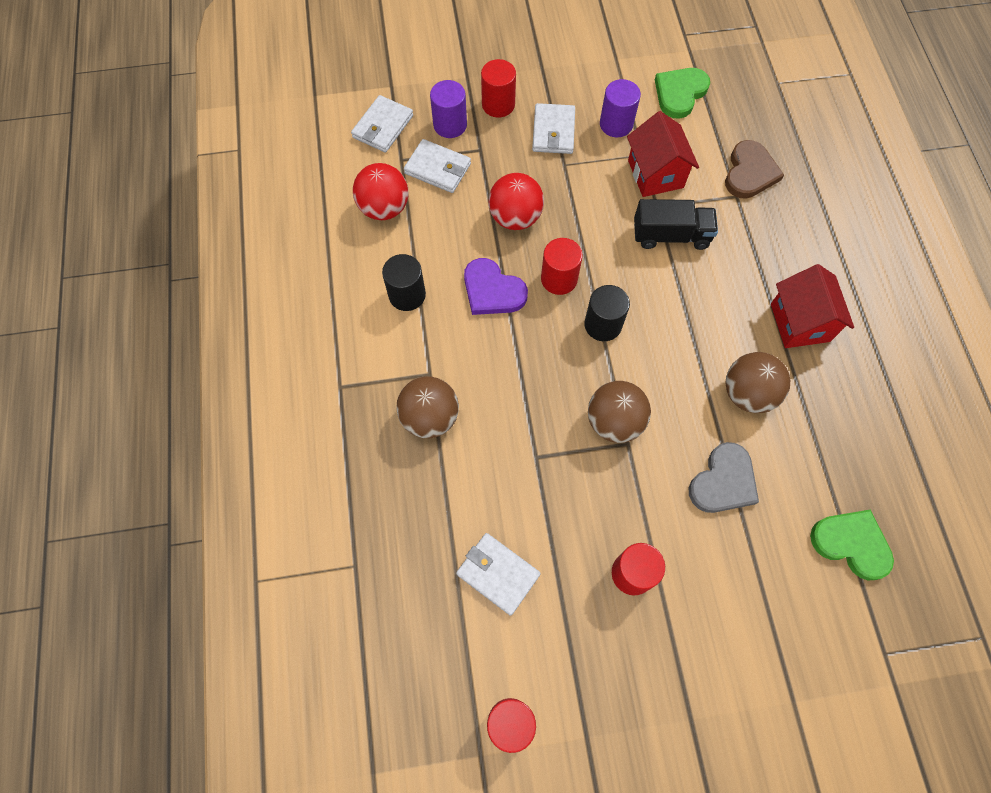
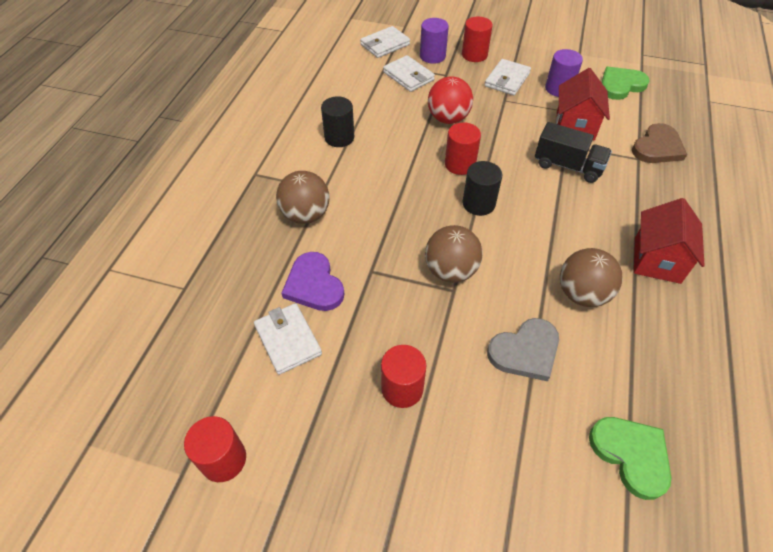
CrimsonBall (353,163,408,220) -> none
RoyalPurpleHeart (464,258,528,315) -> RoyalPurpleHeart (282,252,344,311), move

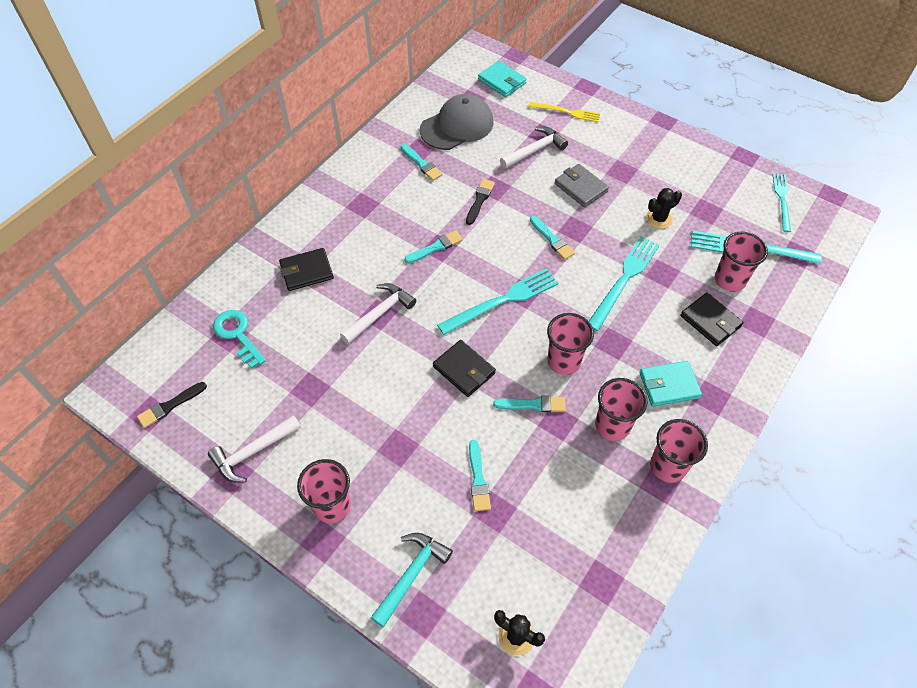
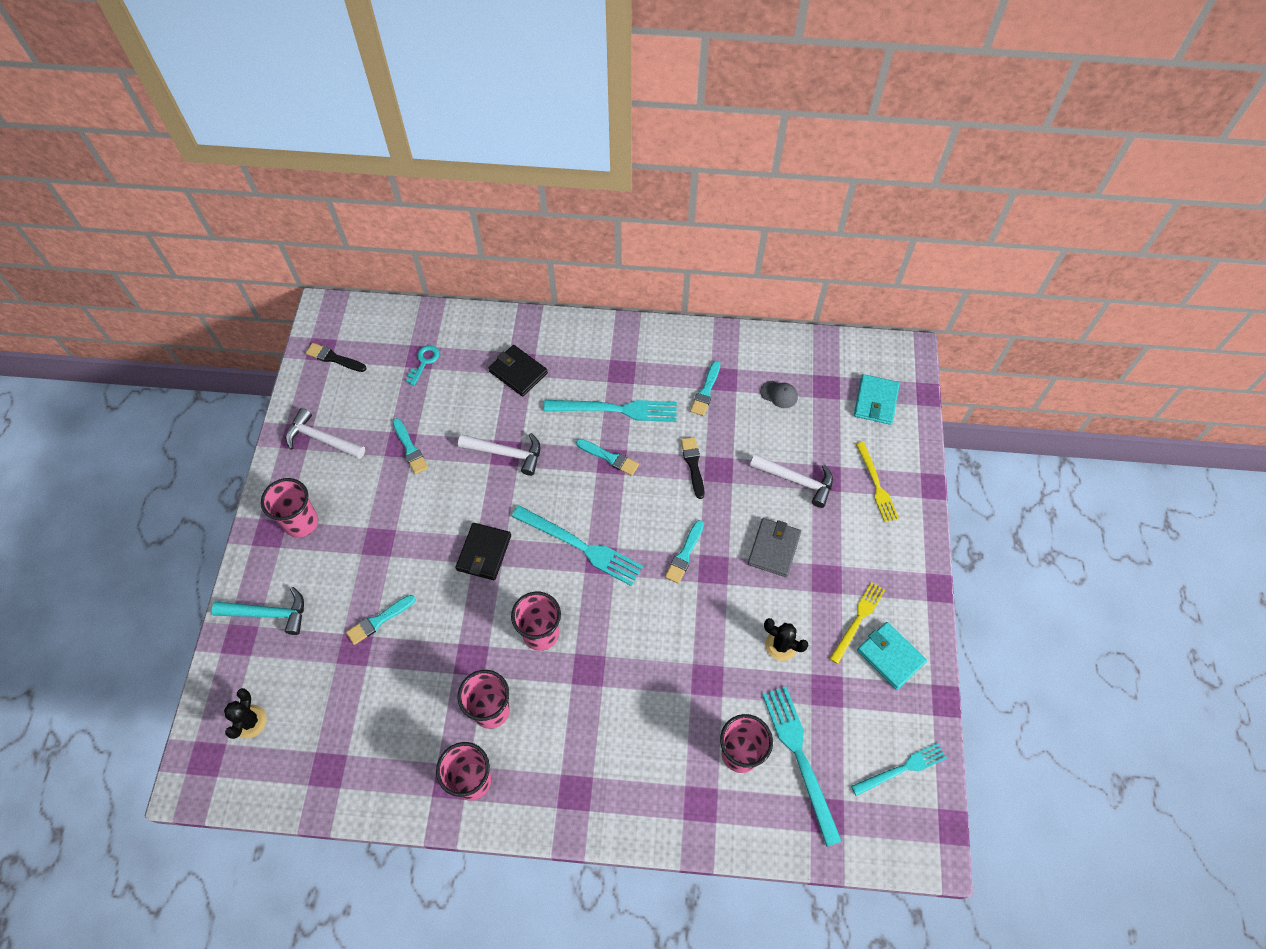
GrayBaseballCap (420,94,493,150) -> GrayBaseballCap (760,381,798,408), x0.42
JetBlackPaintBrush (466,179,495,225) -> JetBlackPaintBrush (681,437,705,499), 90 degrees counterclockwise
AquaTableFork (589,237,660,331) -> AquaTableFork (544,400,677,422), move
JetBlackWallet (680,293,744,346) -> none
AquaKey (213,310,266,369) -> AquaKey (406,345,439,385), x0.67
AquaWallet (639,361,702,407) -> AquaWallet (857,622,927,690), move
AquaPaintBrush (493,396,566,412) -> AquaPaintBrush (393,418,428,474), move
none -> YellowTableFork (830,582,885,664)

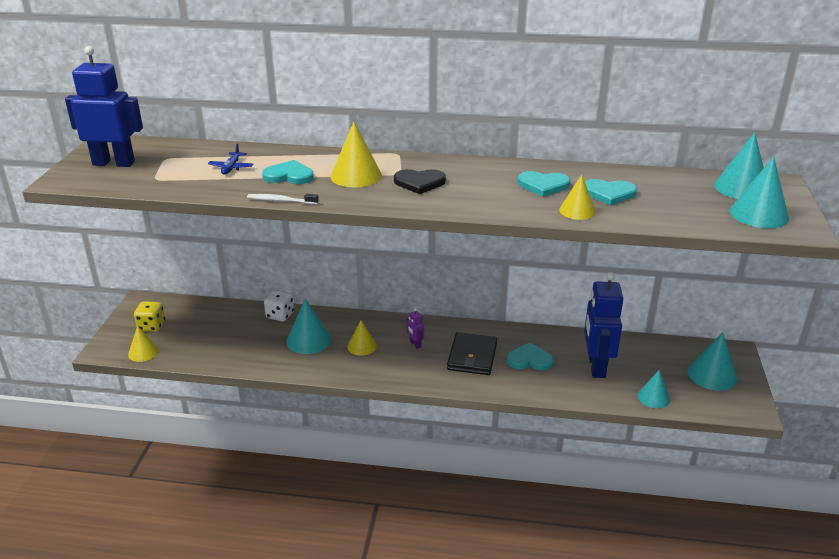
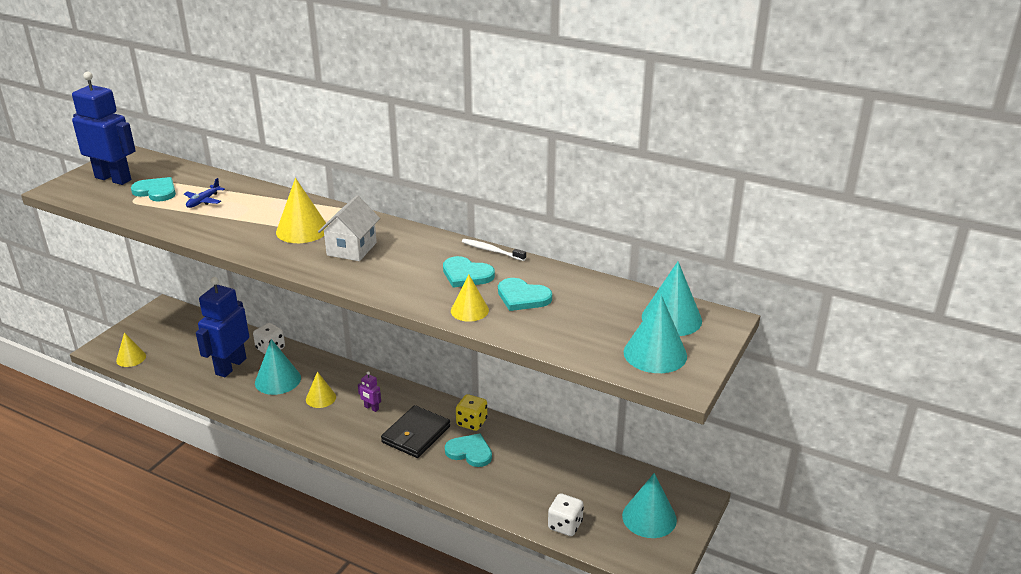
AquaHeart (262,160,314,184) -> AquaHeart (131,177,176,201), move
JetBlackHeart (394,169,446,194) -> PureWhiteHouse (318,195,380,261)
PureWhiteDentalBrush (247,194,319,204) -> PureWhiteDentalBrush (462,239,526,261), move
CobaltRobot (584,272,623,378) -> CobaltRobot (196,277,249,377), move
YellowDice (134,301,165,332) -> YellowDice (456,394,487,431), move
RoyalPurpleRobot (407,308,424,349) -> RoyalPurpleRobot (358,371,381,412), 45 degrees counterclockwise
AquaCone (637,370,670,408) -> PureWhiteDice (548,493,584,536)

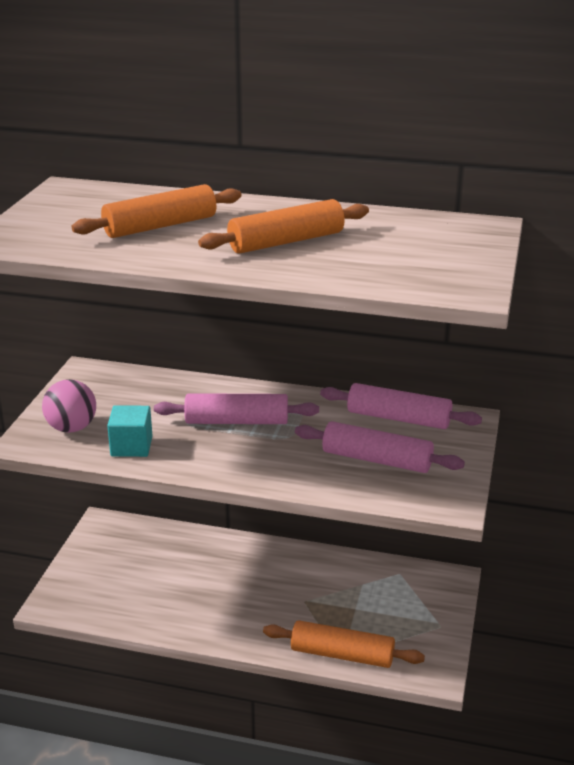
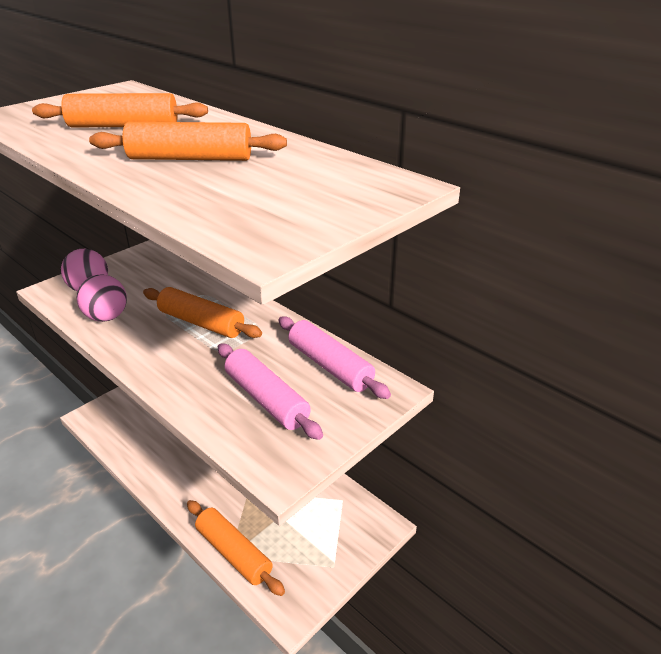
RosyRollingPin (154,393,319,424) -> OrangeColouredRollingPin (143,287,262,338)
AquaSolidCube (107,405,152,457) -> RosyBall (77,274,127,322)

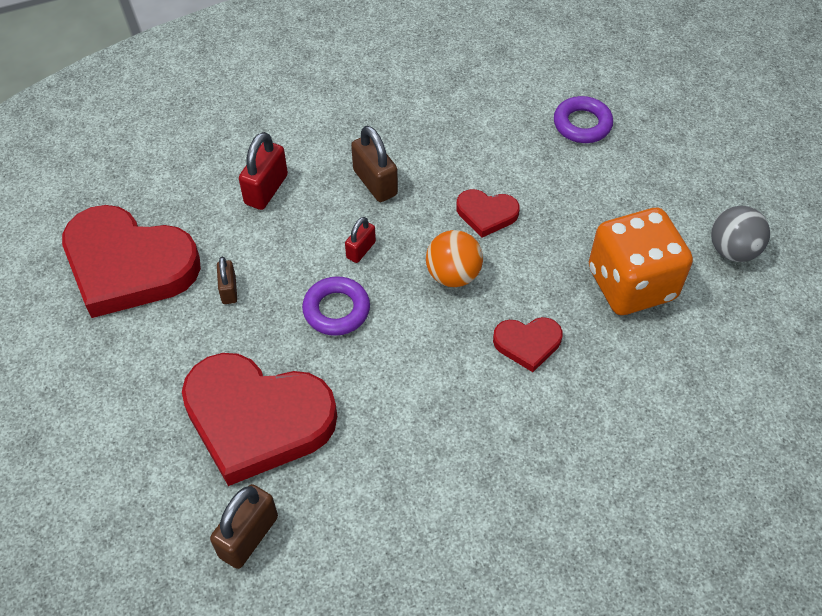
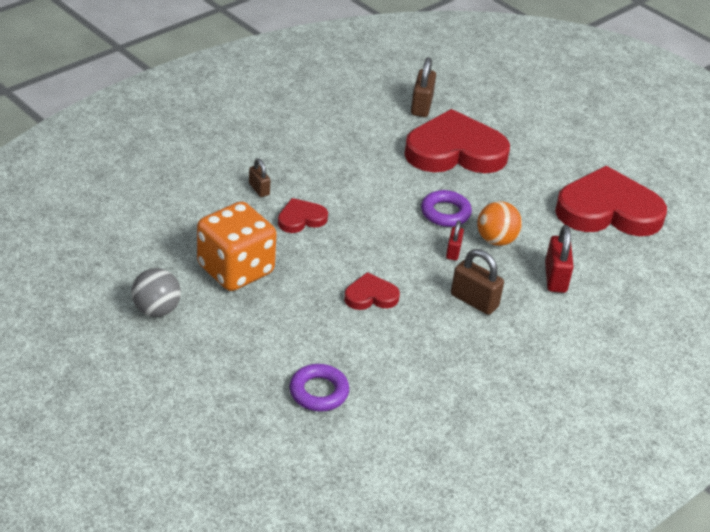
OrangeColouredBall (426,230,483,287) -> OrangeColouredBall (477,201,522,246), move
BrownPadlock (217,257,237,304) -> BrownPadlock (249,158,271,197), move

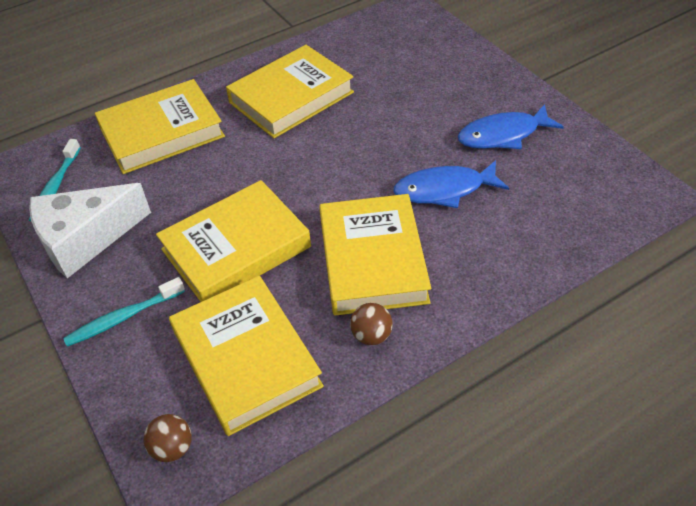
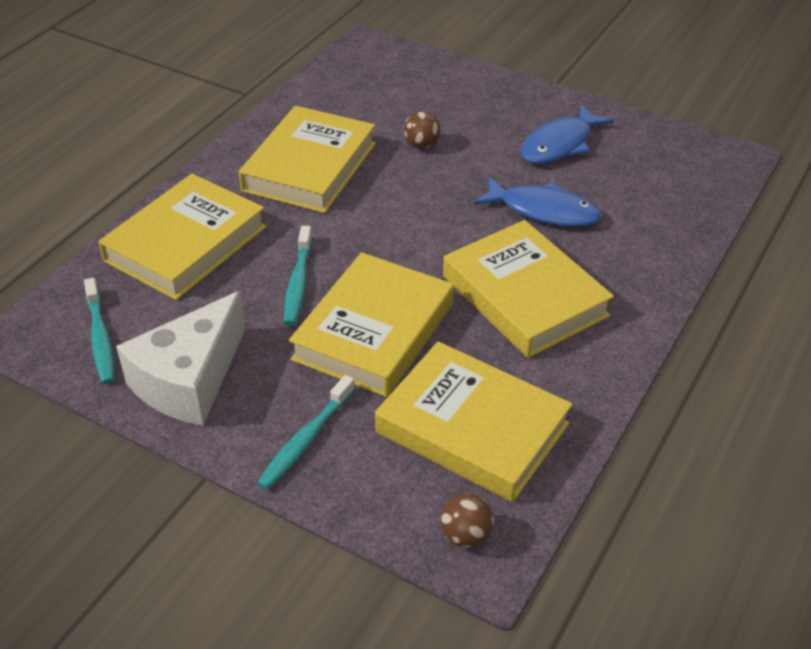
CobaltFishFigure (393,160,509,208) -> CobaltFishFigure (474,177,601,227), 120 degrees counterclockwise
BrownBall (350,303,393,345) -> BrownBall (403,111,440,149), move
none -> AquaDentalBrush (284,226,312,326)

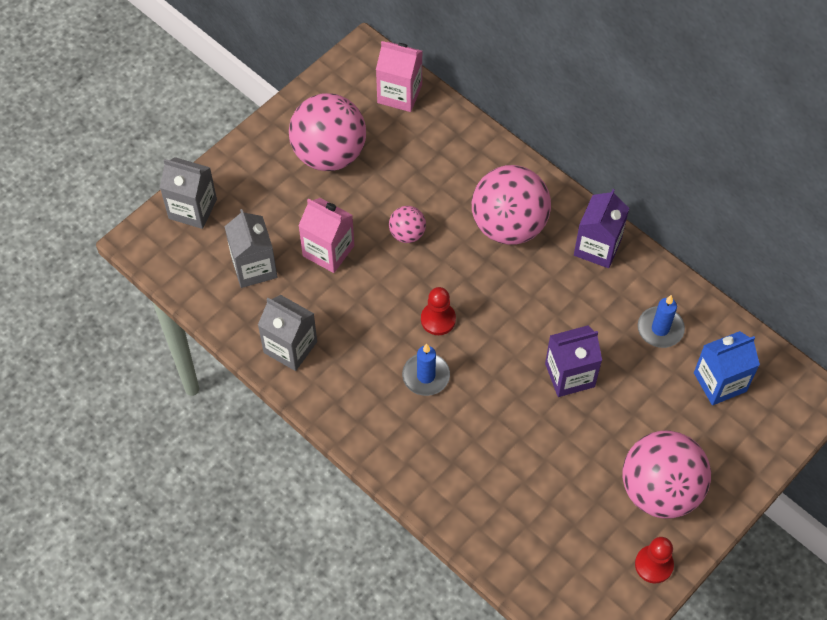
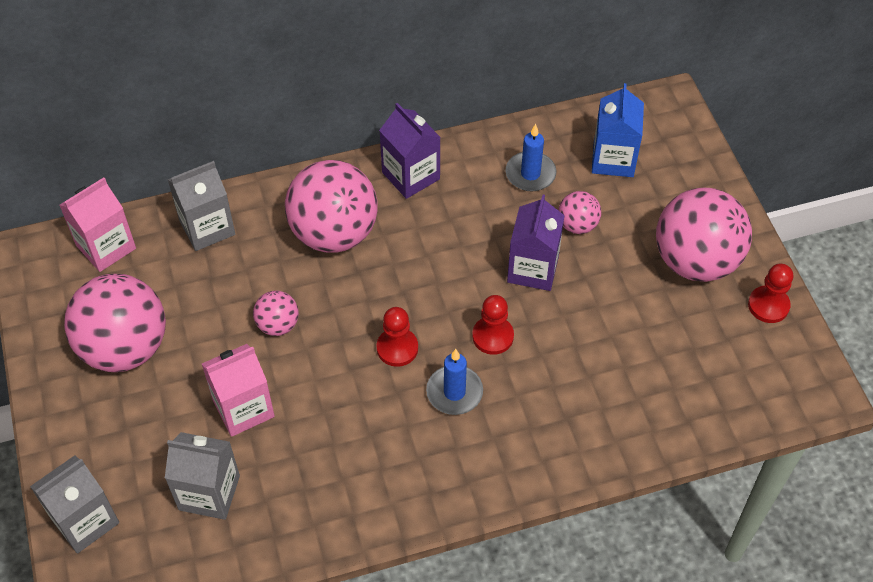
GrayJuiceCarton (258,295,317,371) -> GrayJuiceCarton (167,161,235,251), move
none -> RosyBall (558,191,601,234)
none -> CrimsonPawn (472,295,514,355)

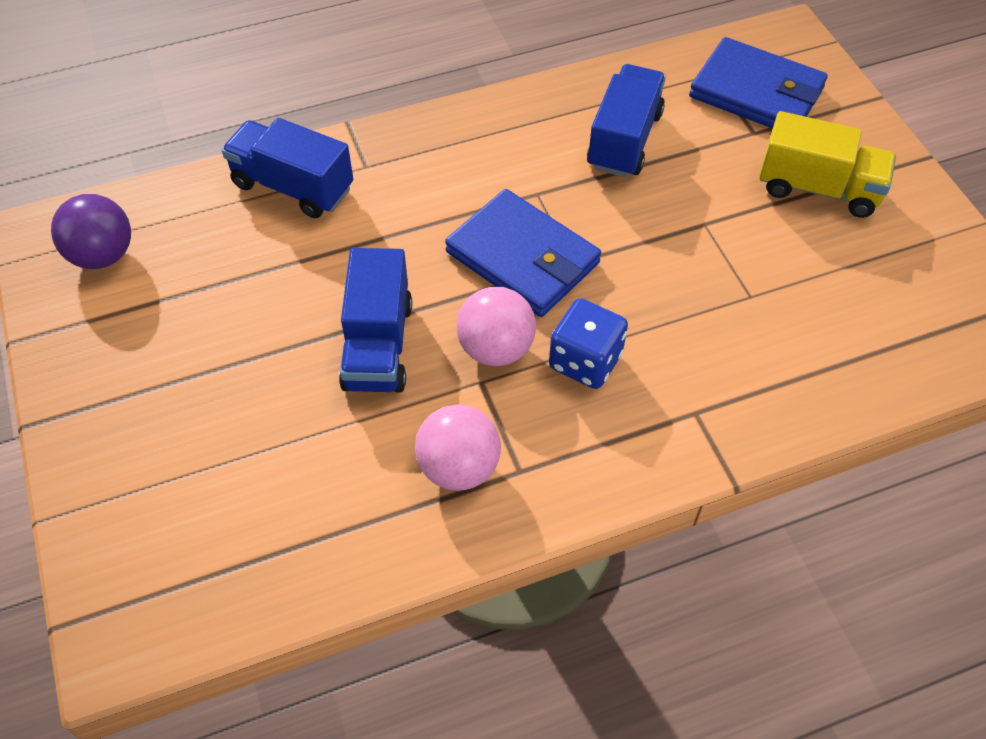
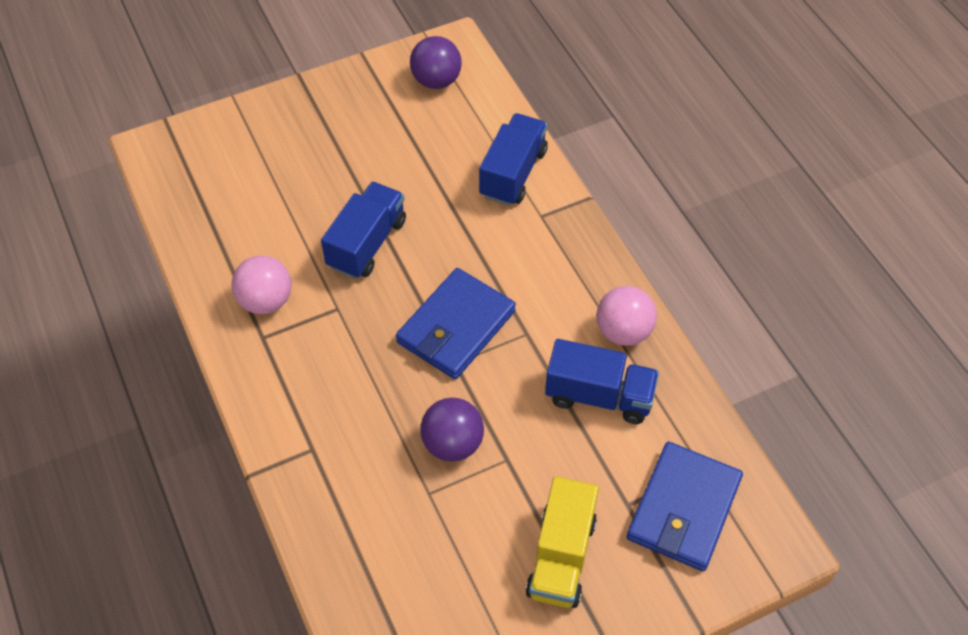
CobaltToyTruck (339,248,412,392) -> CobaltToyTruck (321,182,406,279), 120 degrees clockwise
RosyBall (456,287,536,366) -> RosyBall (596,286,657,346), move
CobaltDice (549,298,628,389) -> none
none -> RoyalPurpleBall (421,398,484,462)

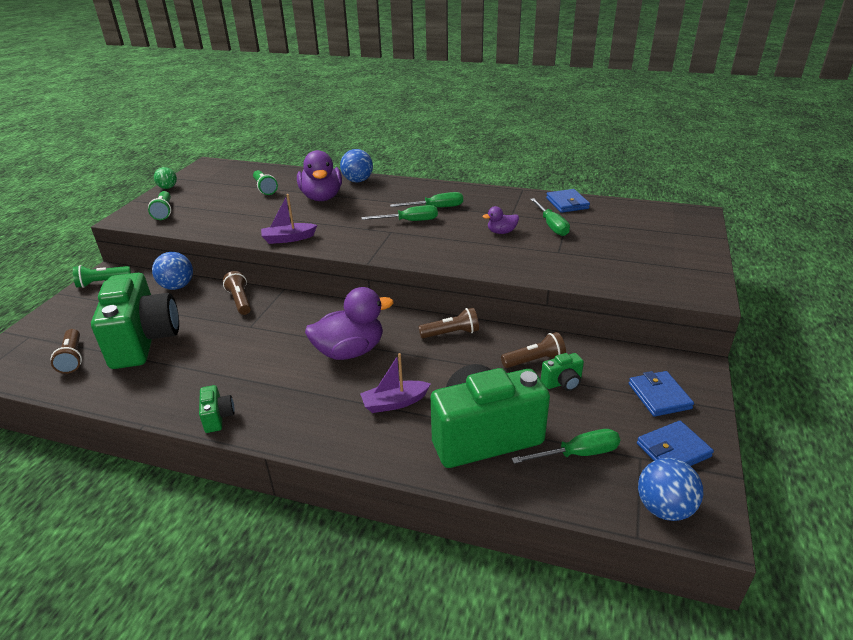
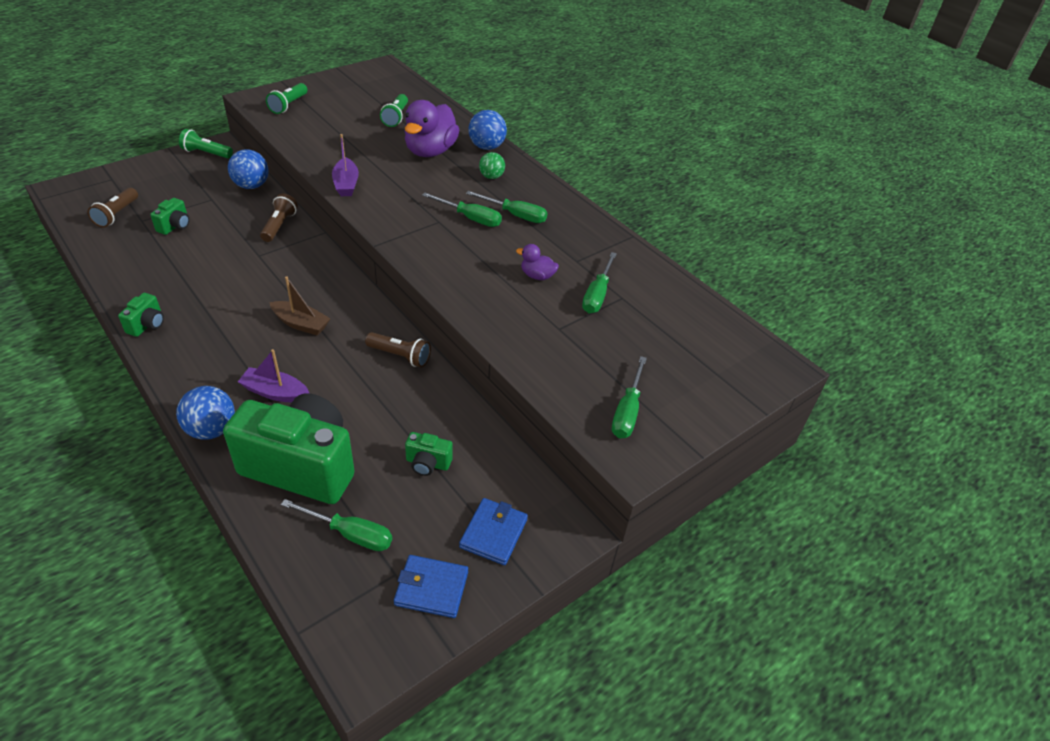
GreenBall (154,167,177,189) -> GreenBall (479,152,505,179), move
CobaltWallet (546,189,590,213) -> none
RoyalPurpleToyBoat (261,194,317,244) -> RoyalPurpleToyBoat (332,134,359,196), 120 degrees counterclockwise
GreenCamera (91,273,179,369) -> GreenCamera (150,198,189,235), x0.41
RoyalPurpleDuck (305,287,394,360) -> BrownToyBoat (269,276,331,335)
BrownFlashlight (501,332,566,368) -> none
CobaltBall (638,458,703,521) -> CobaltBall (176,386,235,440), move
none -> GreenHandScrewdriver (612,356,647,438)

